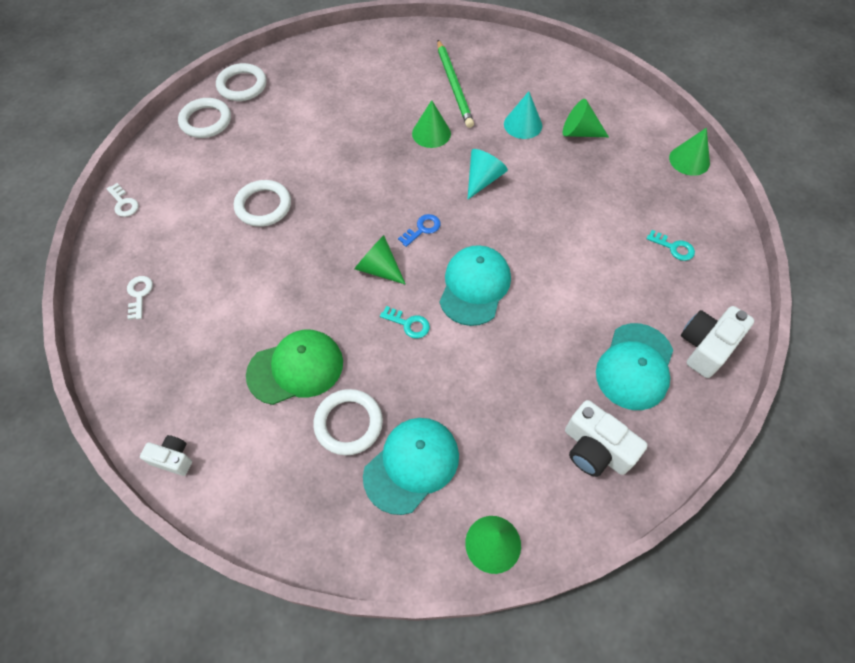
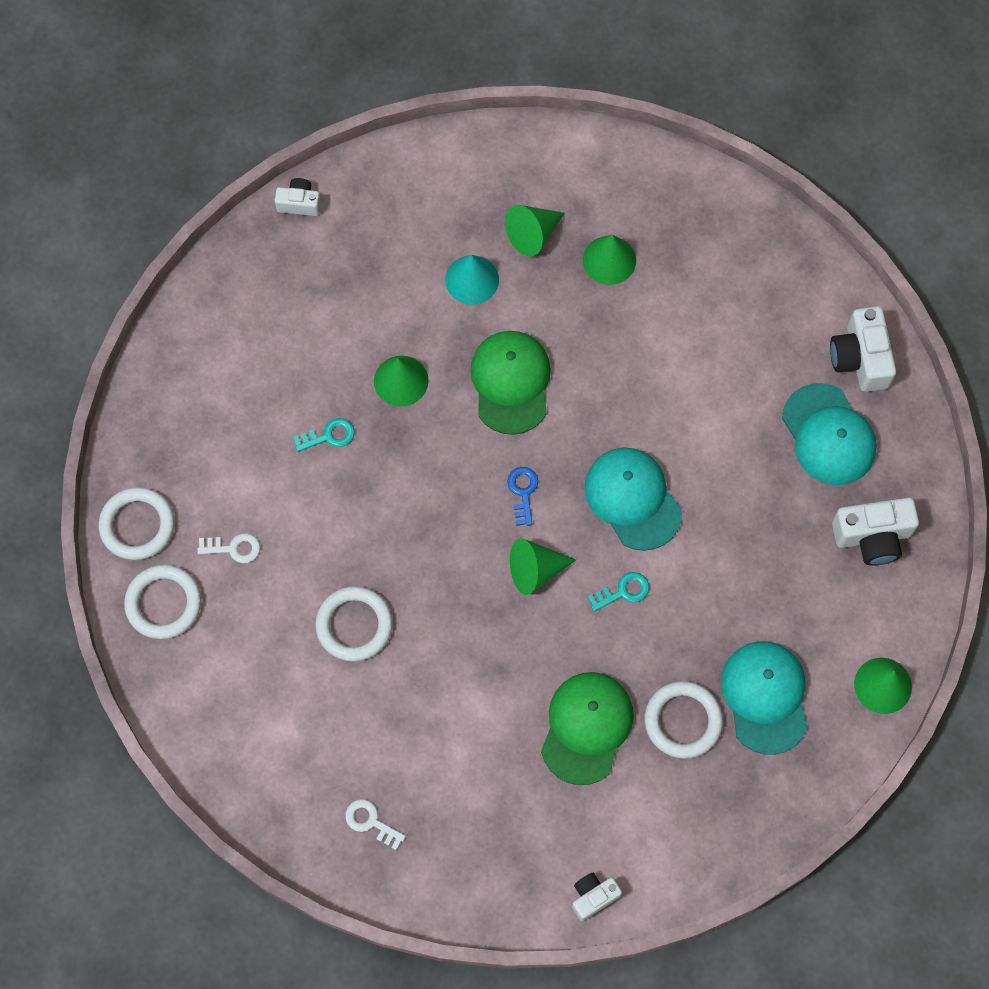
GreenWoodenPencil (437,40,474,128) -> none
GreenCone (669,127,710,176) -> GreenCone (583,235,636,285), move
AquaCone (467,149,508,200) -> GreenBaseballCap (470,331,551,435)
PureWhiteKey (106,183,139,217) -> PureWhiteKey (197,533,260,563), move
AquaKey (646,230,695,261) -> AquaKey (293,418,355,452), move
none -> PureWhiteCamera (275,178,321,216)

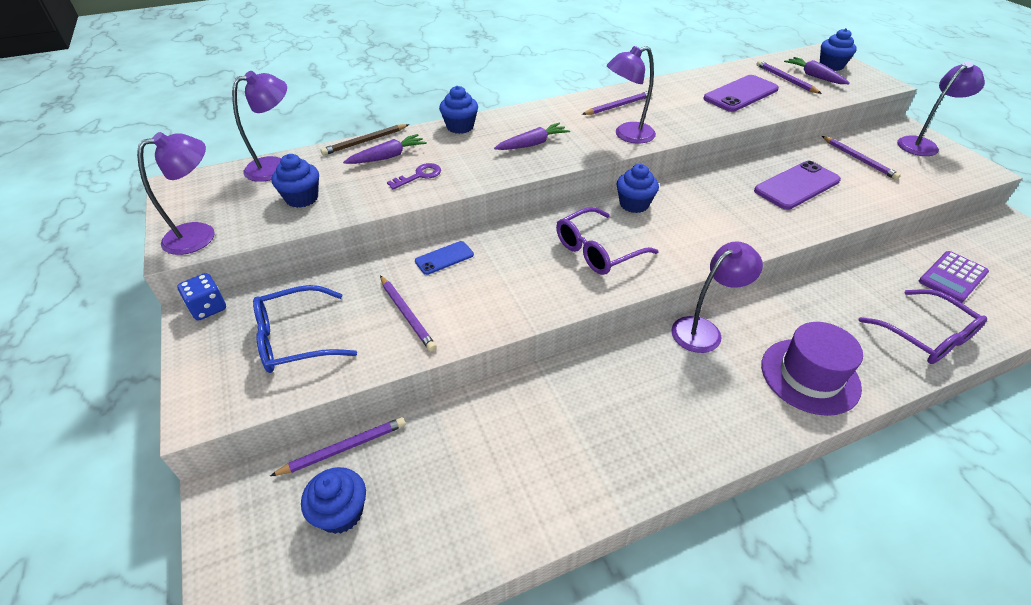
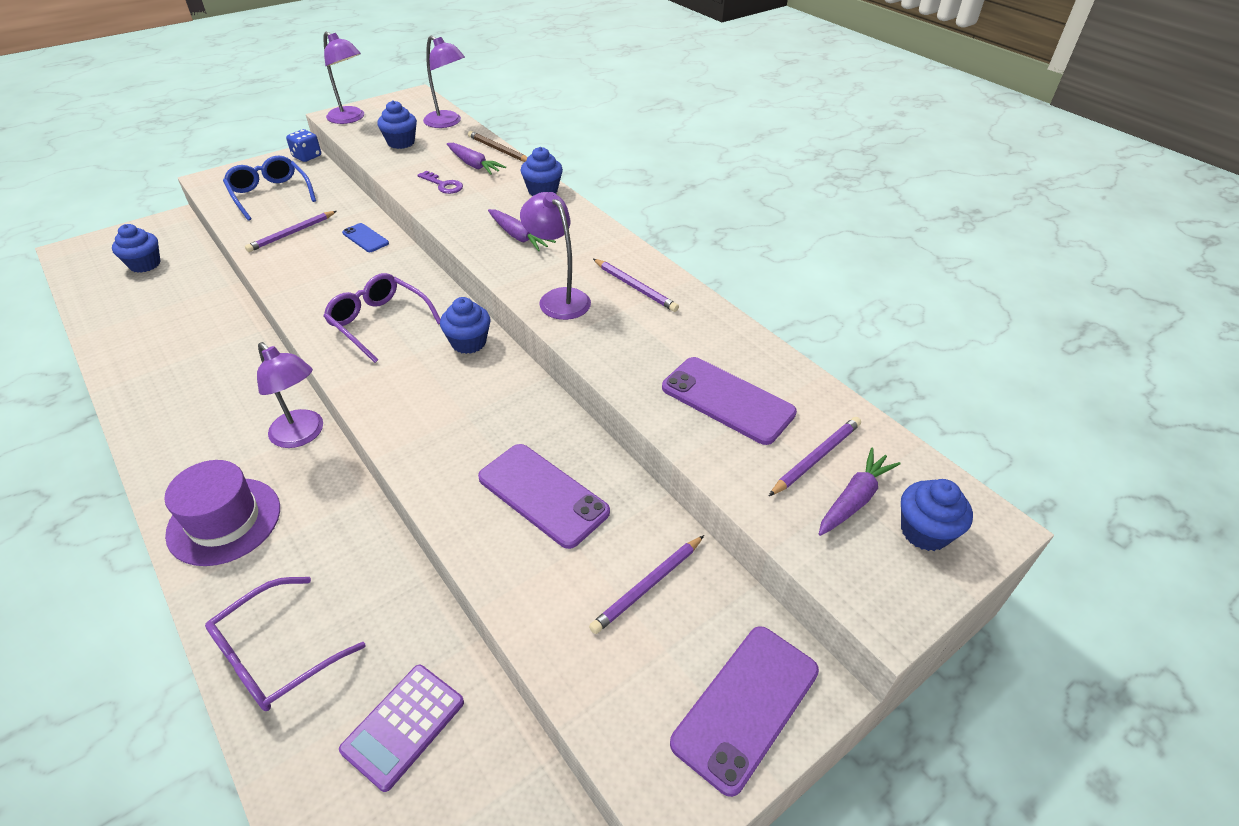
RoyalPurpleDeskLamp (897,61,985,156) -> RoyalPurplePhone (670,626,819,797)
RoyalPurpleCalculator (919,251,989,303) -> RoyalPurpleCalculator (339,665,464,792), 90 degrees counterclockwise
RoyalPurpleWoodenPencil (270,417,406,476) -> none

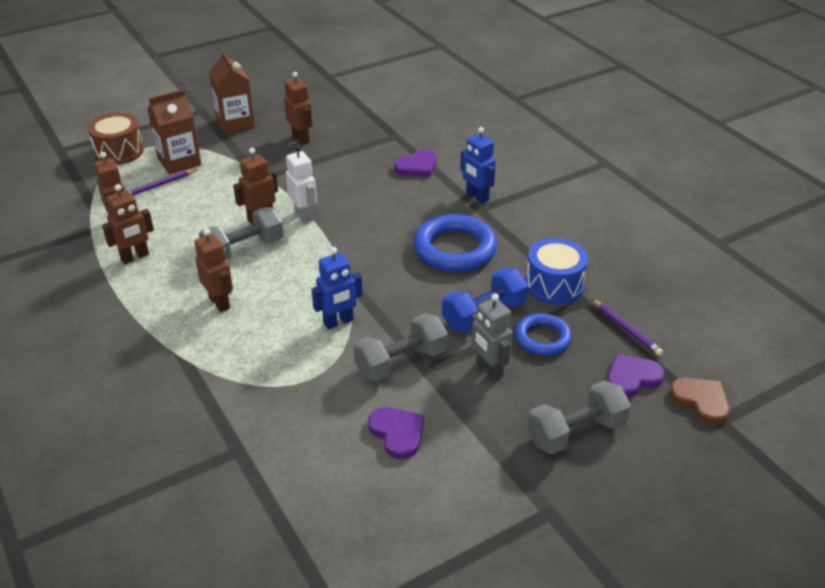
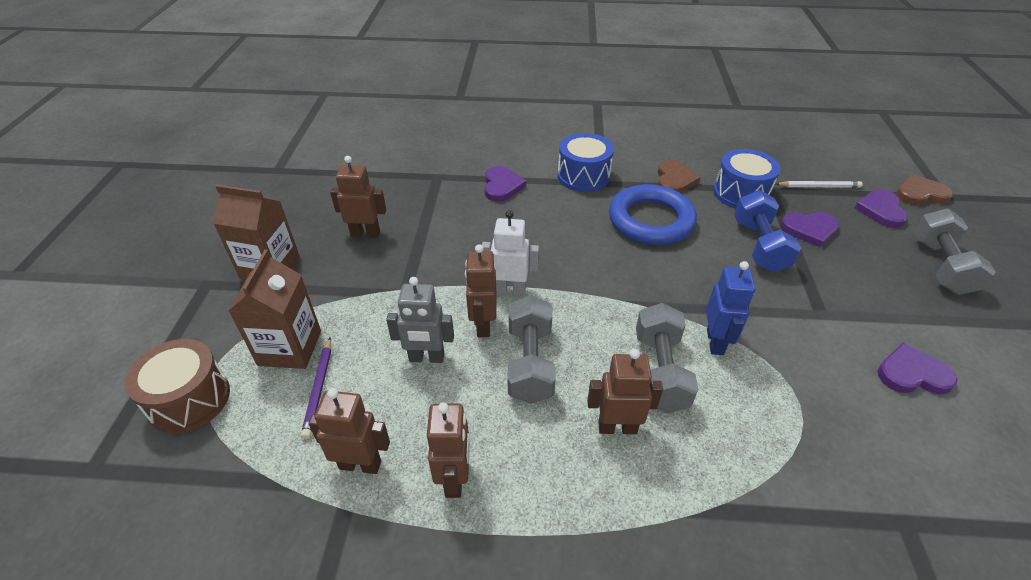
CobaltRobot (460,127,496,204) -> CobaltSnareDrum (558,133,614,192)
GrayRobot (471,293,513,381) -> GrayRobot (386,277,454,363), move
RoyalPurpleWoodenPencil (592,299,663,356) -> PureWhiteWoodenPencil (776,181,863,188)
GrayDumbbell (354,313,448,382) -> GrayDumbbell (636,303,698,413), move
CobaltRing (515,313,572,356) -> RoyalPurpleHeart (780,212,839,247)
none -> BrownHeart (658,160,700,193)

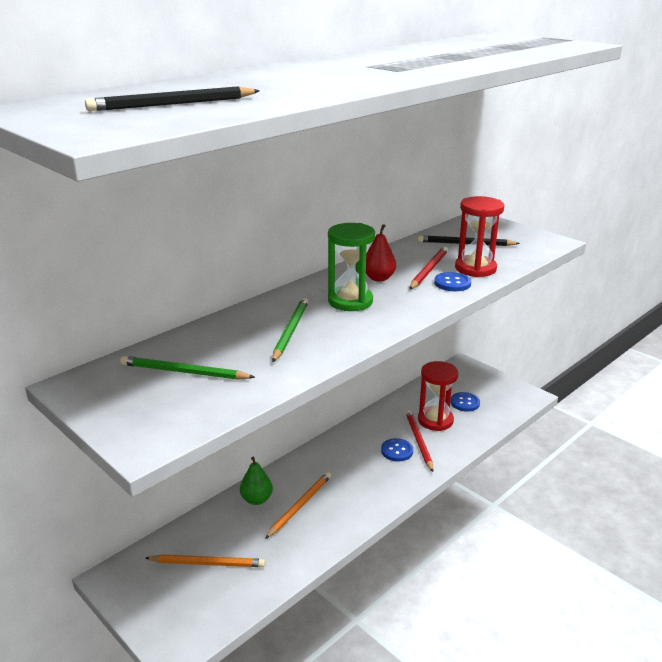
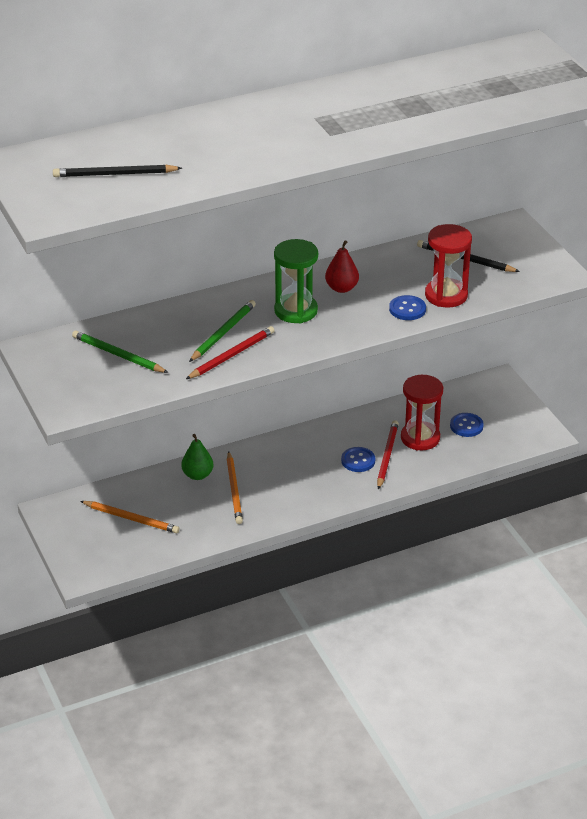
CrimsonWoodenPencil (409,246,448,290) -> CrimsonWoodenPencil (186,326,275,379), move
OrangeColouredWoodenPencil (265,472,331,539) -> OrangeColouredWoodenPencil (227,451,243,524), 120 degrees clockwise

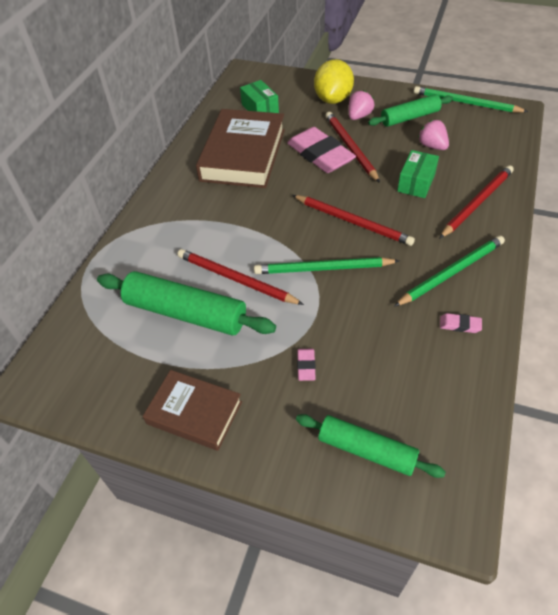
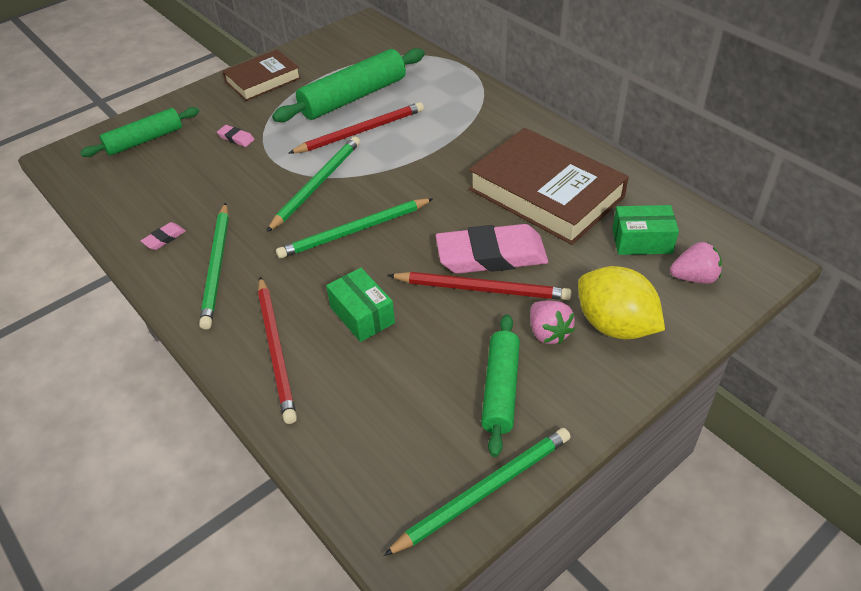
RosyToyStrawberry (418,120,449,150) -> RosyToyStrawberry (670,242,722,284), move
CrimsonWoodenPencil (292,195,415,246) -> GreenWoodenPencil (276,198,434,259)

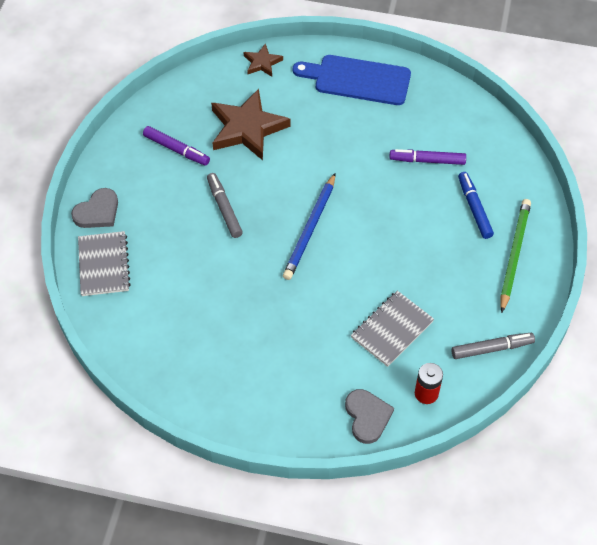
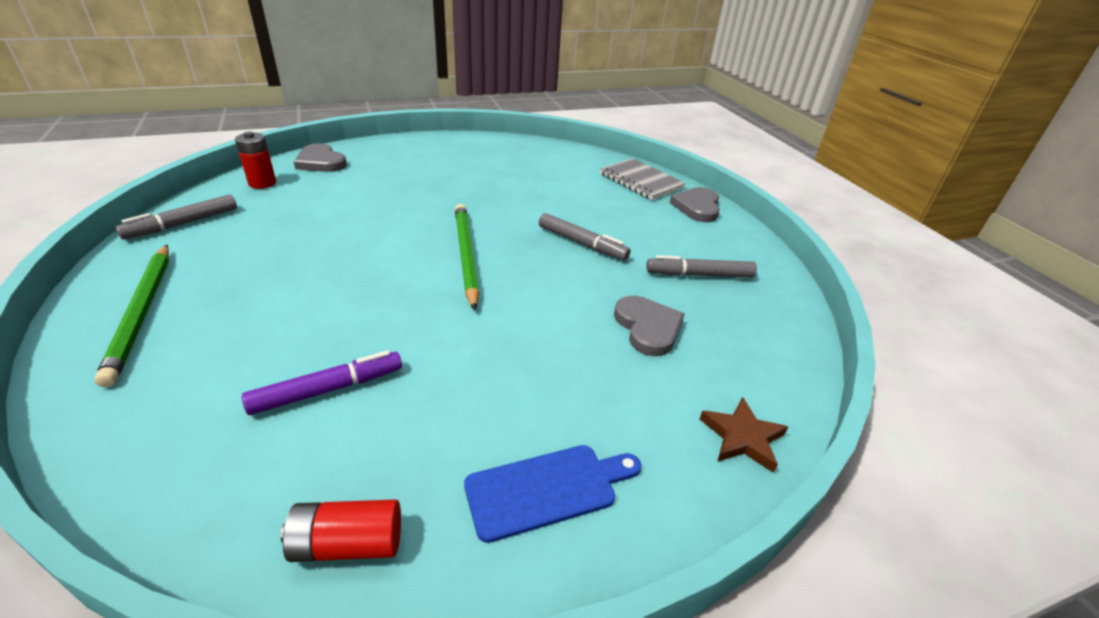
CobaltCuttingBoard (293,55,411,105) -> CobaltCuttingBoard (464,445,641,543), x0.65
BrownStar (211,89,291,160) -> GrayHeart (614,296,684,356)
RoyalPurpleMarker (143,126,210,166) -> GrayMarker (646,255,757,278)
CobaltMarker (458,172,494,239) -> none
CobaltWoodenPencil (283,173,336,280) -> GreenWoodenPencil (455,204,479,311)
GrayNotepad (351,291,434,367) -> none
none -> CrimsonPowerCell (280,499,401,562)

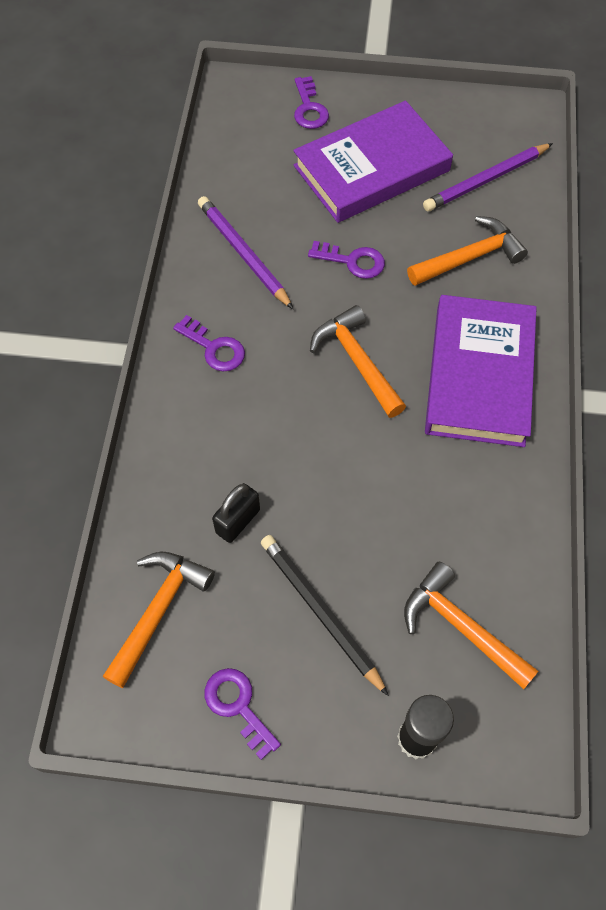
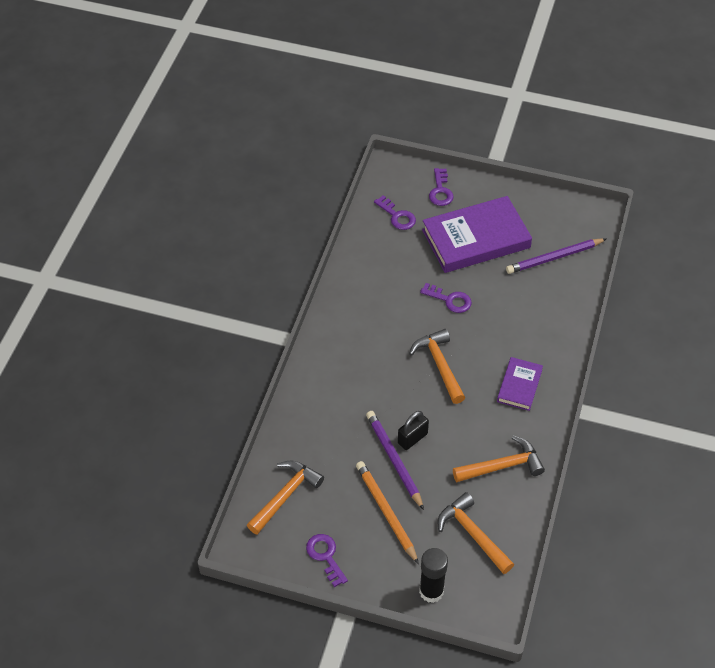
RoyalPurpleWoodenPencil (198,196,293,309) -> RoyalPurpleWoodenPencil (366,411,424,510), move
OrangeColouredHammer (407,216,528,286) -> OrangeColouredHammer (453,435,545,482), move
RoyalPurpleBook (425,295,537,447) -> RoyalPurpleBook (497,357,543,411), x0.51
RoyalPurpleKey (173,315,245,372) -> RoyalPurpleKey (374,195,416,230), move
JetBlackPadlock (212,483,260,543) -> JetBlackPadlock (398,411,429,450), move
JetBlackWoodenPencil (261,535,389,696) -> OrangeColouredWoodenPencil (356,461,419,564)

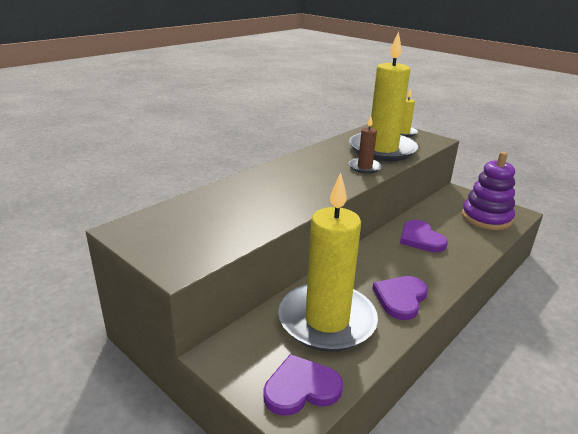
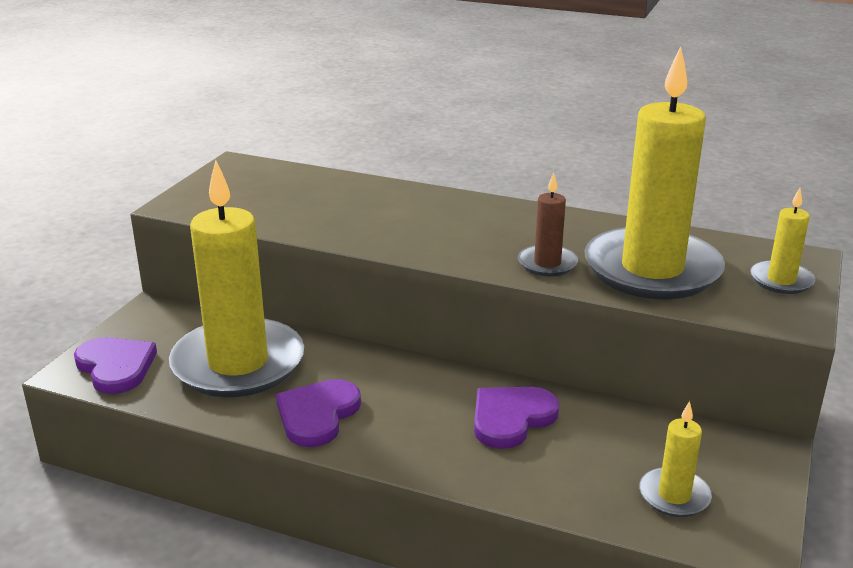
RoyalPurpleRingStacker (462,152,515,230) -> YellowWaxCandle (639,401,712,517)
RoyalPurpleHeart (372,276,428,320) -> RoyalPurpleHeart (276,379,361,447), 75 degrees counterclockwise

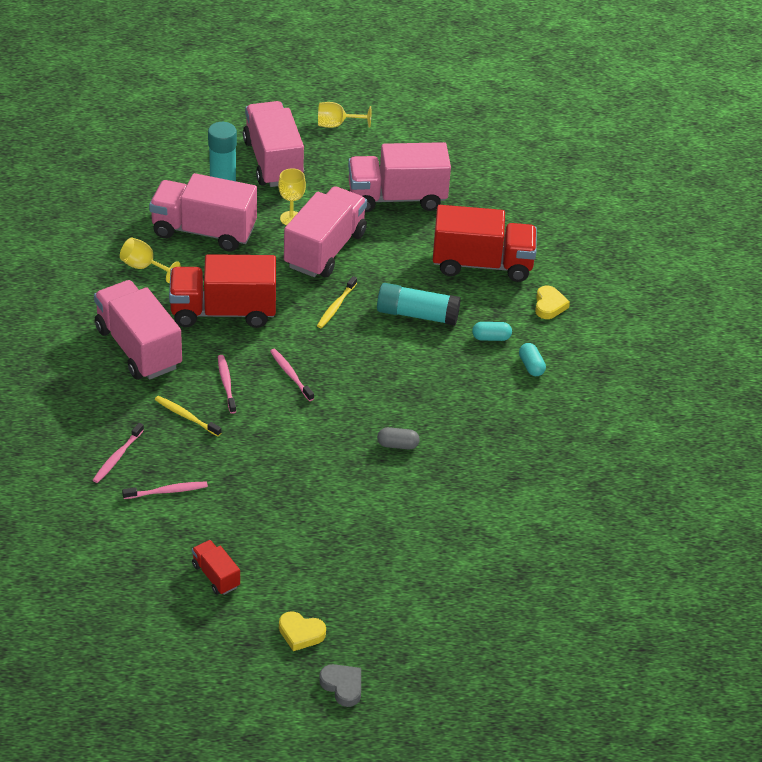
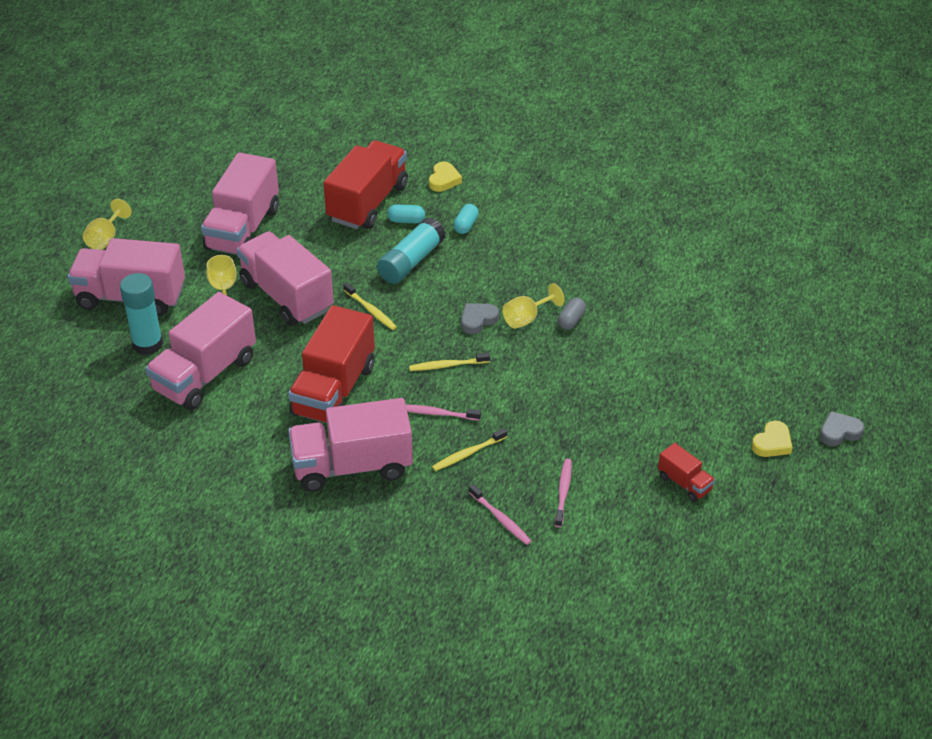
YellowChalice (120,238,180,283) -> YellowChalice (502,283,564,329), move
YellowHeart (535,286,570,319) -> YellowHeart (429,162,462,192), 75 degrees clockwise
AquaPill (519,343,546,376) -> AquaPill (387,204,425,223), move
RosyDentalBrush (270,349,314,401) -> YellowDentalBrush (409,353,490,371)
CrimsonToyTruck (192,540,240,595) -> CrimsonToyTruck (658,443,715,502), 120 degrees counterclockwise
none -> GrayHeart (461,303,499,334)

